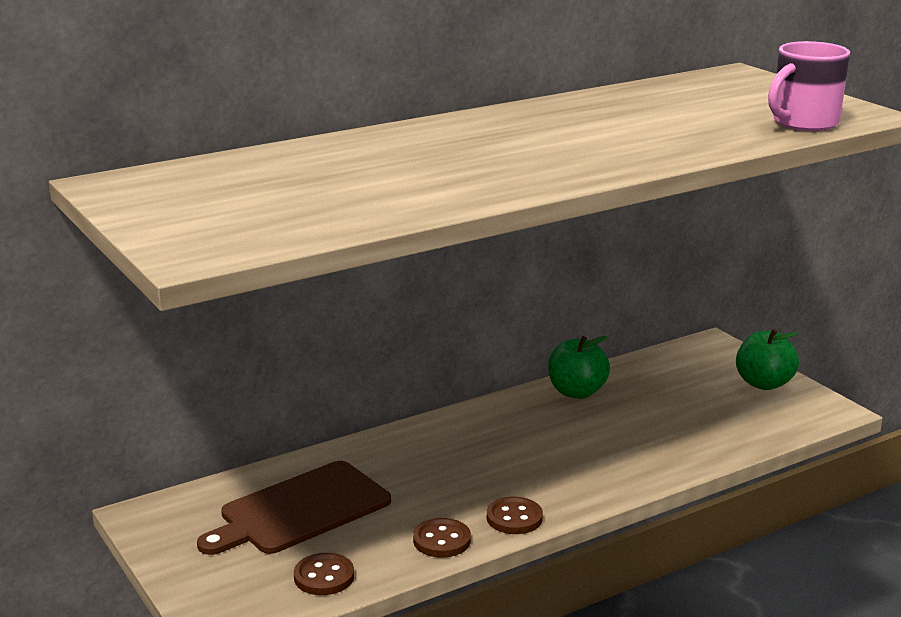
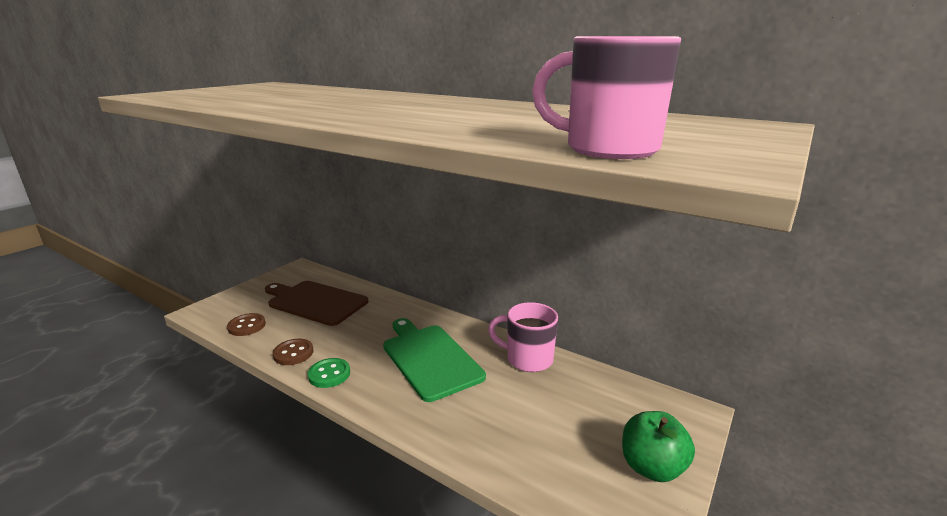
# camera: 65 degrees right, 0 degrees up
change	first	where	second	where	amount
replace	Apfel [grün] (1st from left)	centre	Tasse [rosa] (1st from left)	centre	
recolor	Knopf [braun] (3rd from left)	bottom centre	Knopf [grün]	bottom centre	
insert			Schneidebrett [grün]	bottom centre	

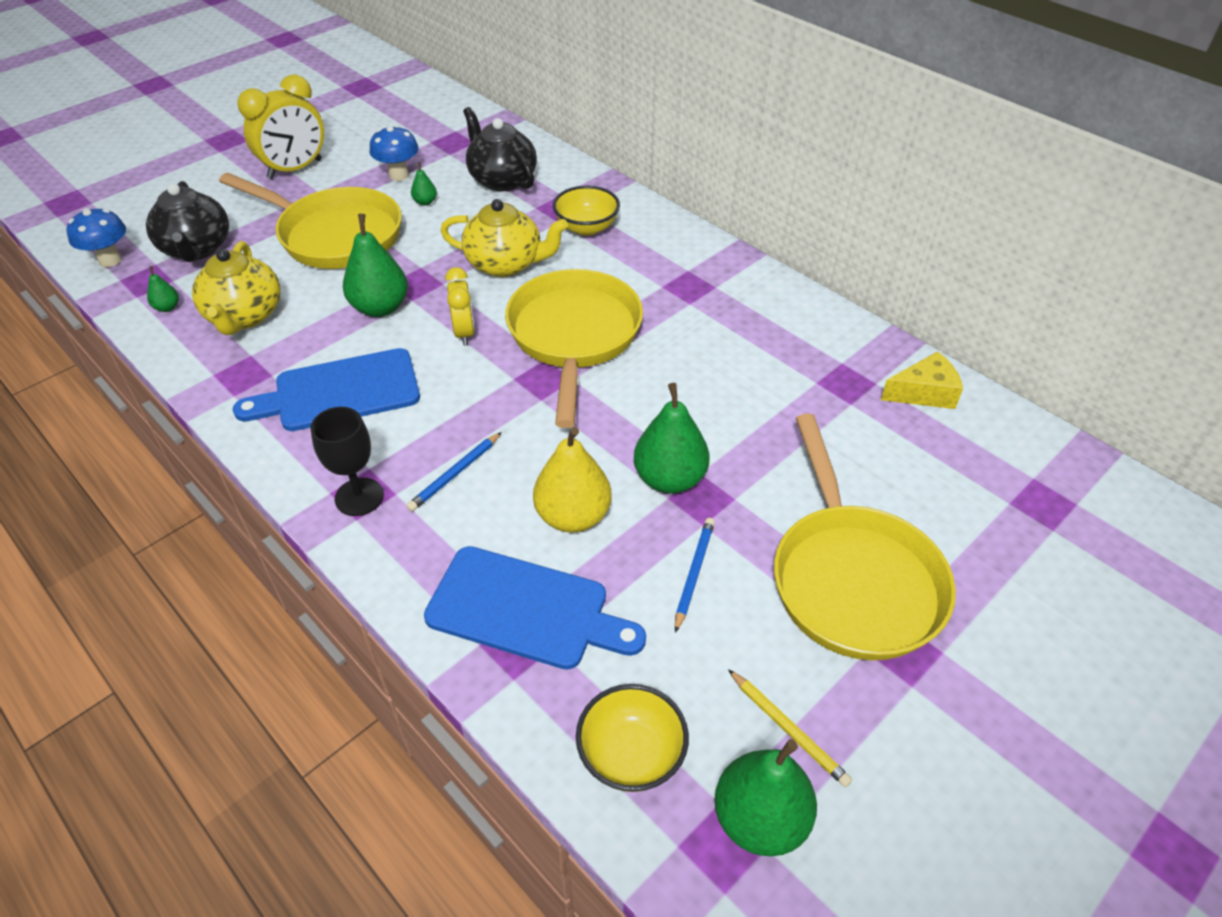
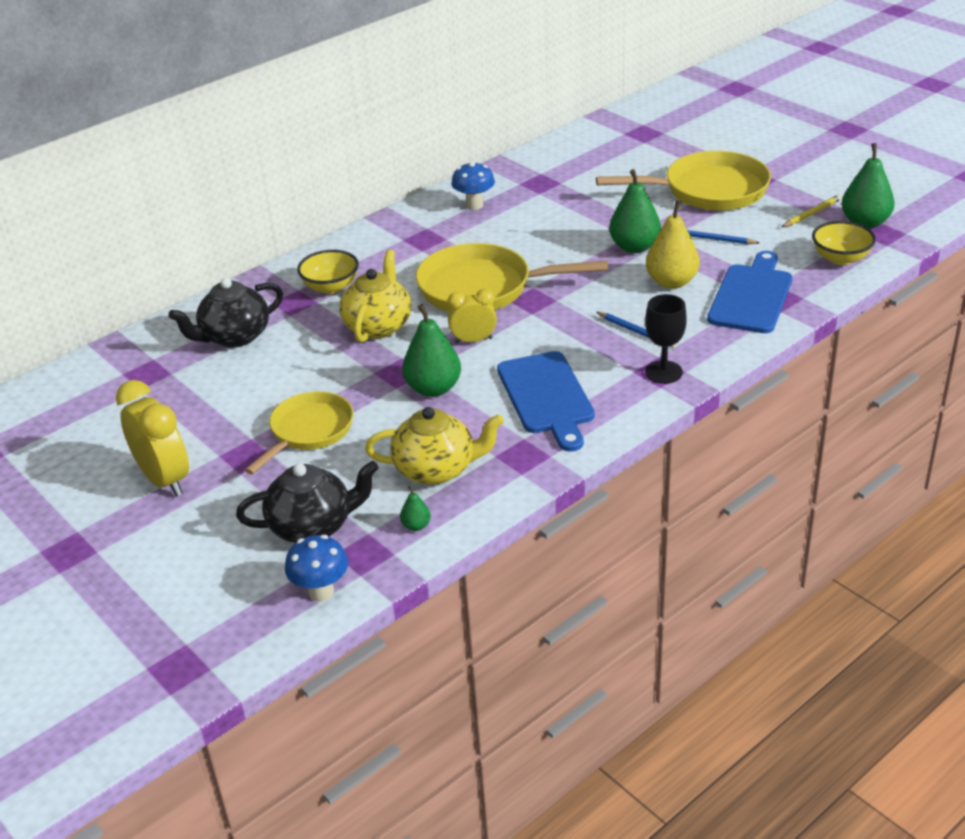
# camera: 85 degrees left, 10 degrees down
change	first	where	second	where	amount
move	Pilz [blau] (2nd from left)	top left		top centre	
delete	Birne [grün] (3rd from left)	top centre			
resize	Pfanne [gelb] (1st from left)	top left		middle left	x0.65
delete	Käse [gelb]	middle right			

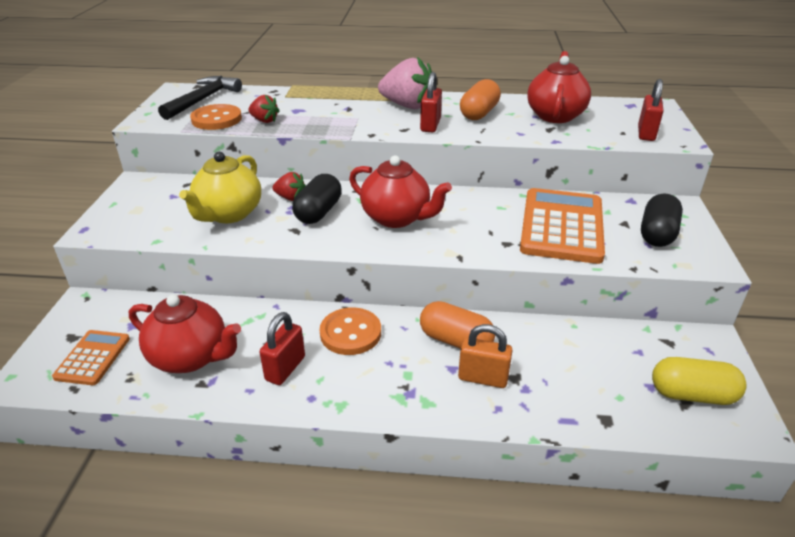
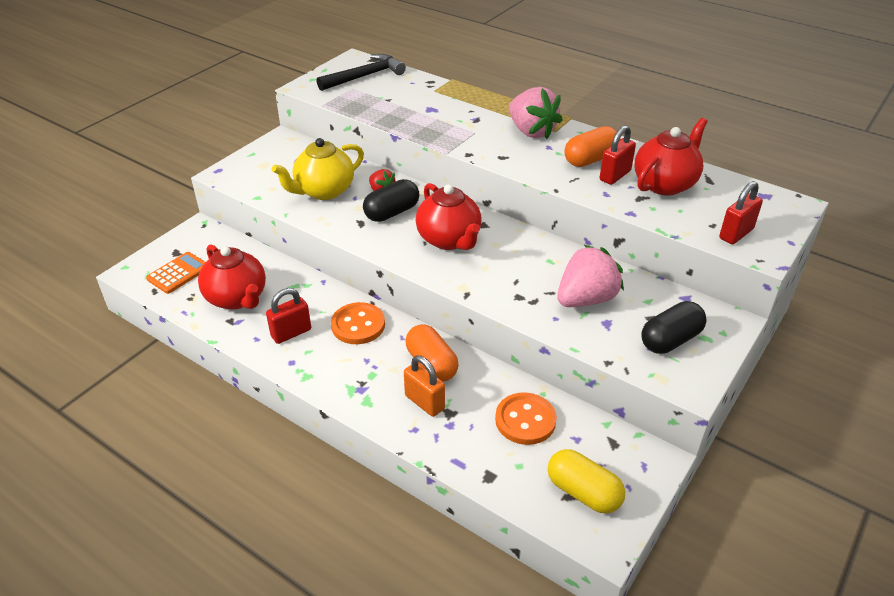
# camera: 30 degrees right, 5 degrees up
change	first	where	second	where	amount
move	Vorhängeschloss [rot] (2nd from left)	top centre		top right	
delete	Erdbeere [rot] (1st from left)	top left			
move	Knopf [orange] (1st from left in the first image)	top left	Knopf [orange] (2nd from left)	bottom centre	
replace	Taschenrechner [orange] (2nd from left)	middle right	Erdbeere [rosa] (2nd from left)	centre	

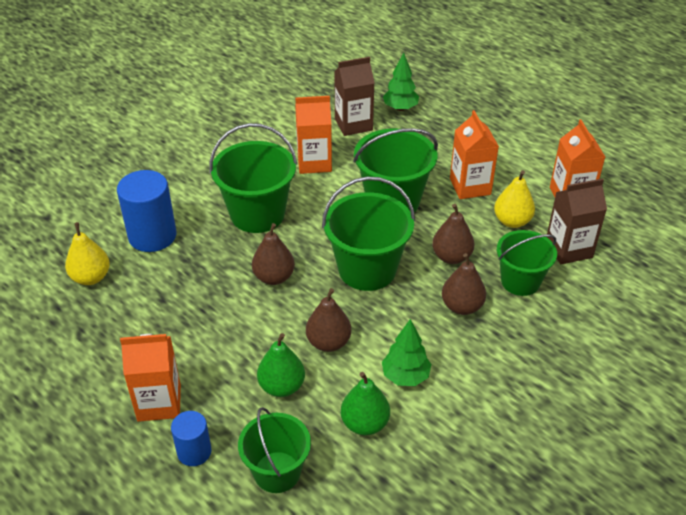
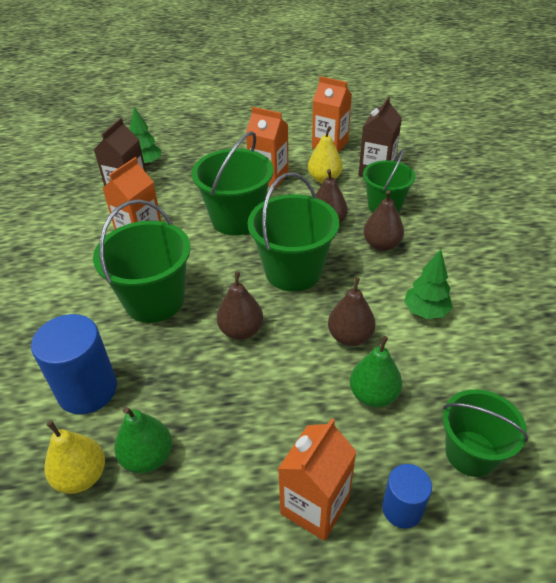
# camera: 50 degrees left, 0 degrees up
change	first	where	second	where	amount
move	Birne [grün] (2nd from left in the first image)	bottom centre	Birne [grün] (1st from left)	bottom left	

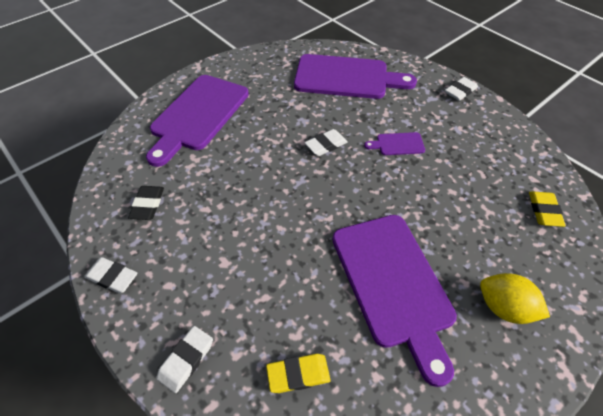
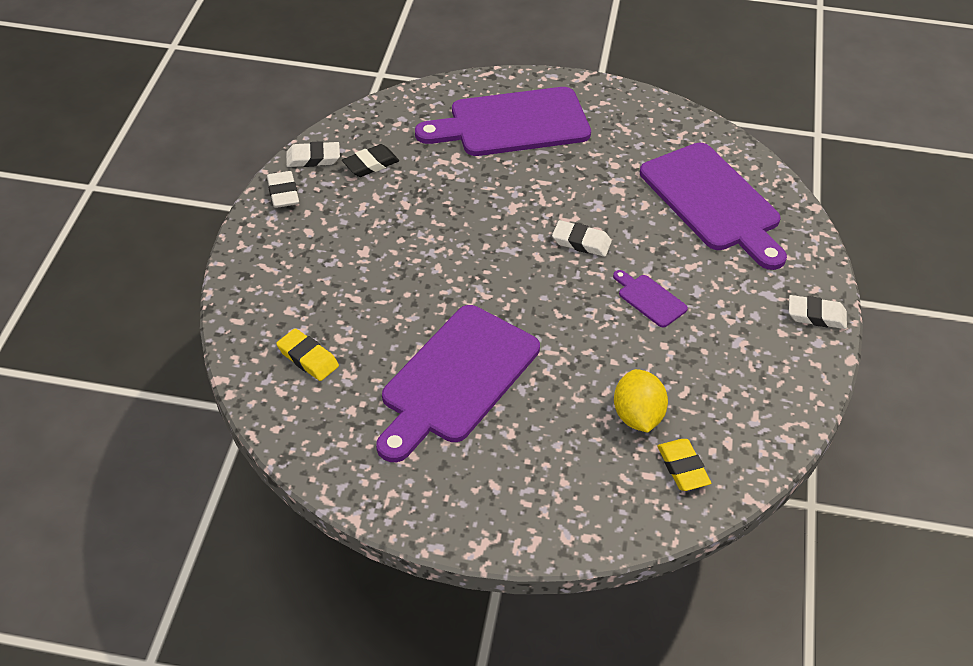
# camera: 50 degrees right, 5 degrees down
change	first	where	second	where	amount
rotate	Radiergummi [gelb] (2nd from left)	middle right		bottom right	75 degrees counterclockwise
move	Zitrone [gelb]	bottom right		centre	
move	Radiergummi [weiß] (2nd from left)	bottom left		top left	

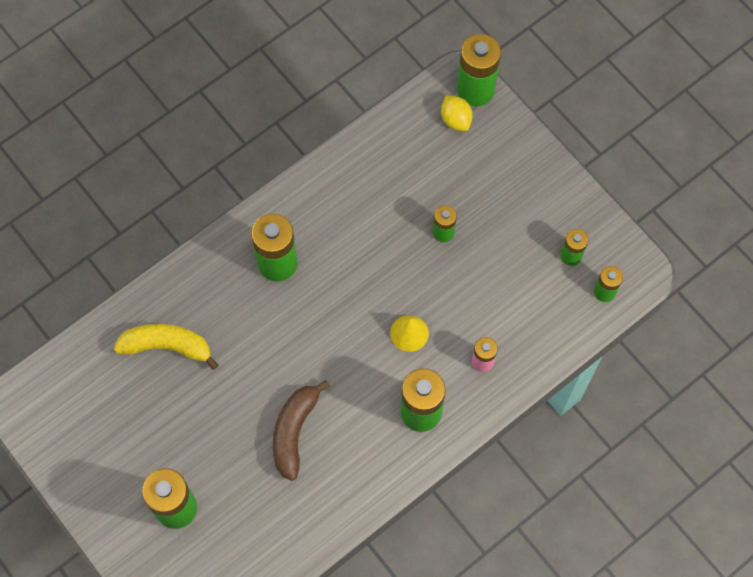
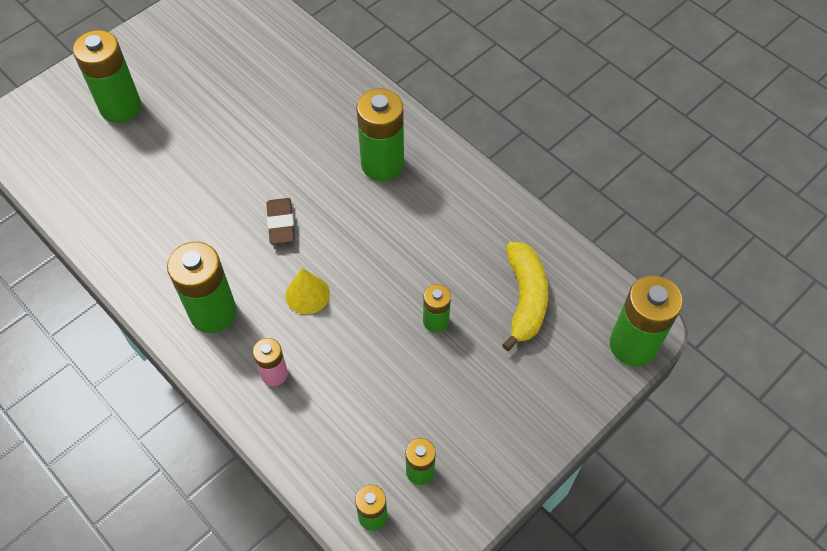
# camera: 85 degrees right, 10 degrees down
change	first	where	second	where	amount
delete	Zitrone [gelb]	top centre			
move	Banane [gelb]	middle left		centre	
delete	Banane [braun]	bottom centre			
insert			Radiergummi [braun]	centre	

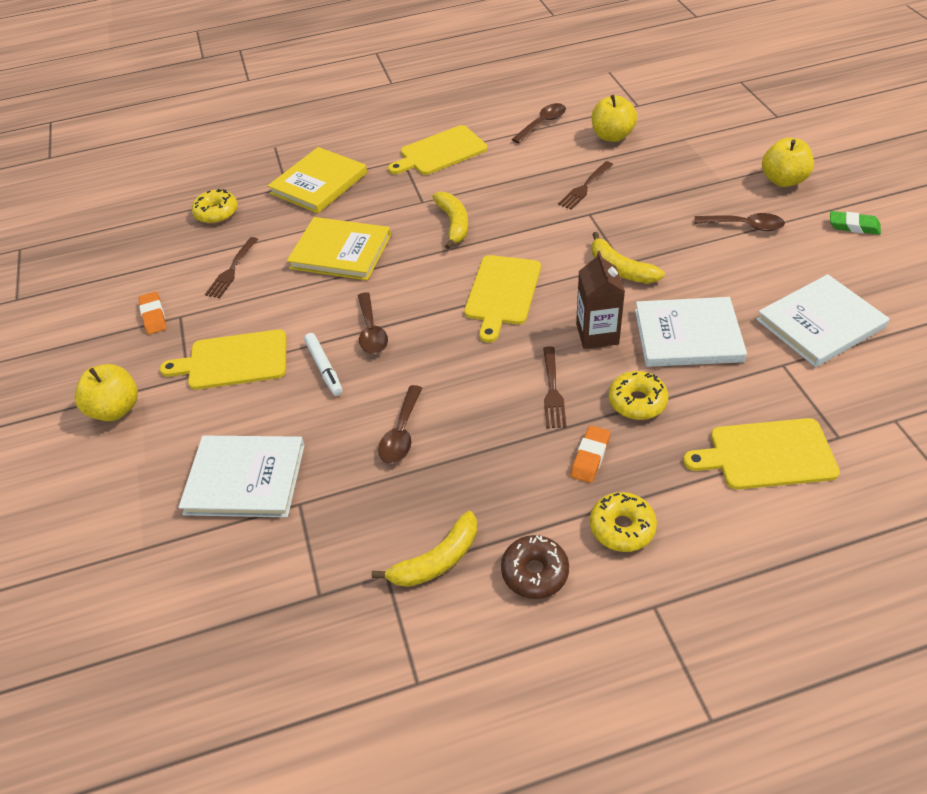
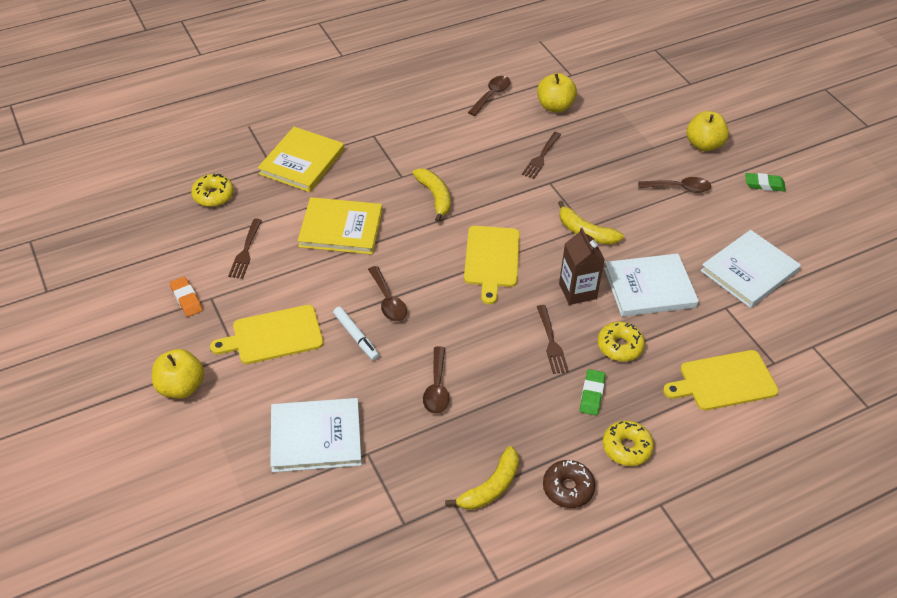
# camera: 15 degrees left, 0 degrees up
change	first	where	second	where	amount
delete	Schneidebrett [gelb] (2nd from left)	top centre			
recolor	Radiergummi [orange] (2nd from left)	centre	Radiergummi [grün] (1st from left)	centre	

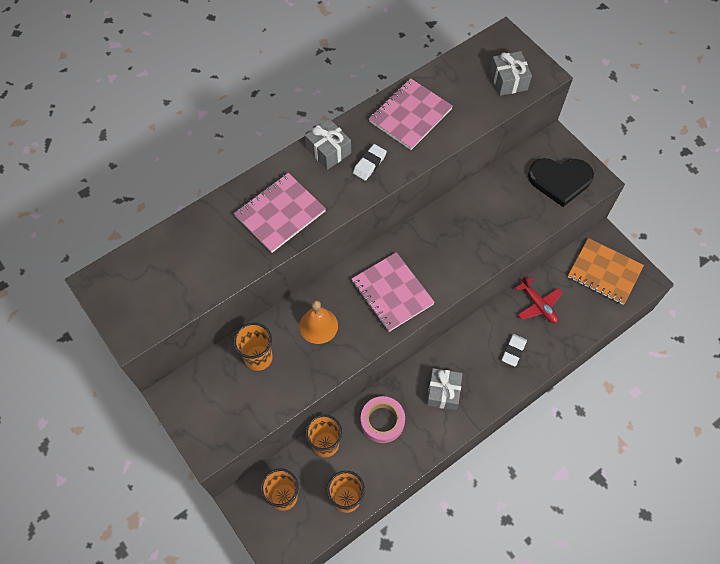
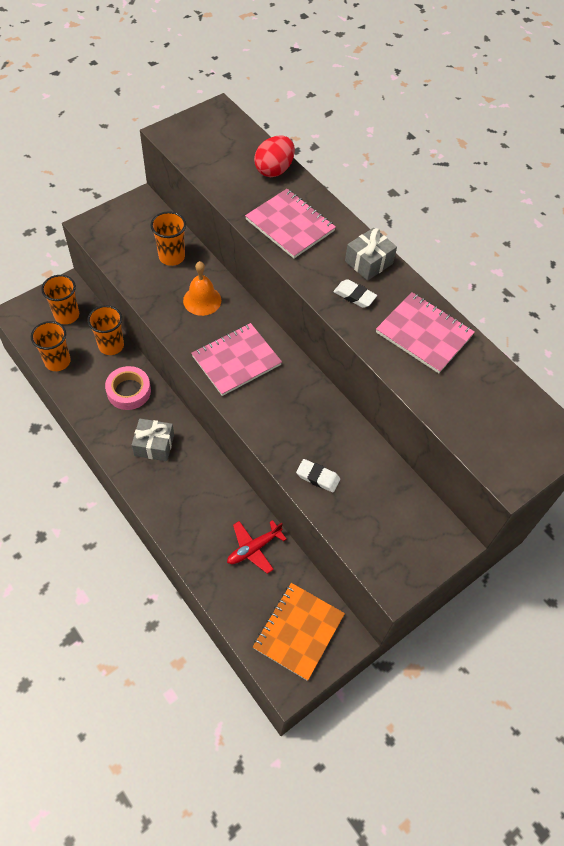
# camera: 85 degrees right, 5 degrees down
change	first	where	second	where	amount
delete	Geschenk [grau] (3rd from left)	top right			
delete	Herz [schwarz]	top right			
move	Radiergummi [weiß] (2nd from left in the first image)	middle right	Radiergummi [weiß] (1st from left)	centre	
insert			Ei [rot]	top centre	

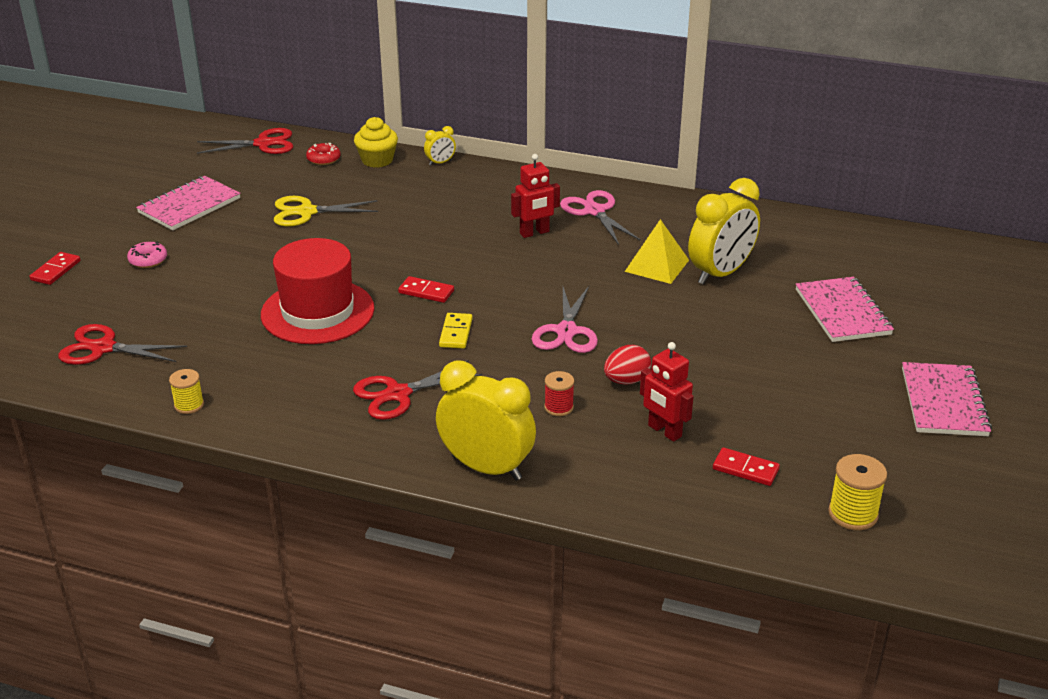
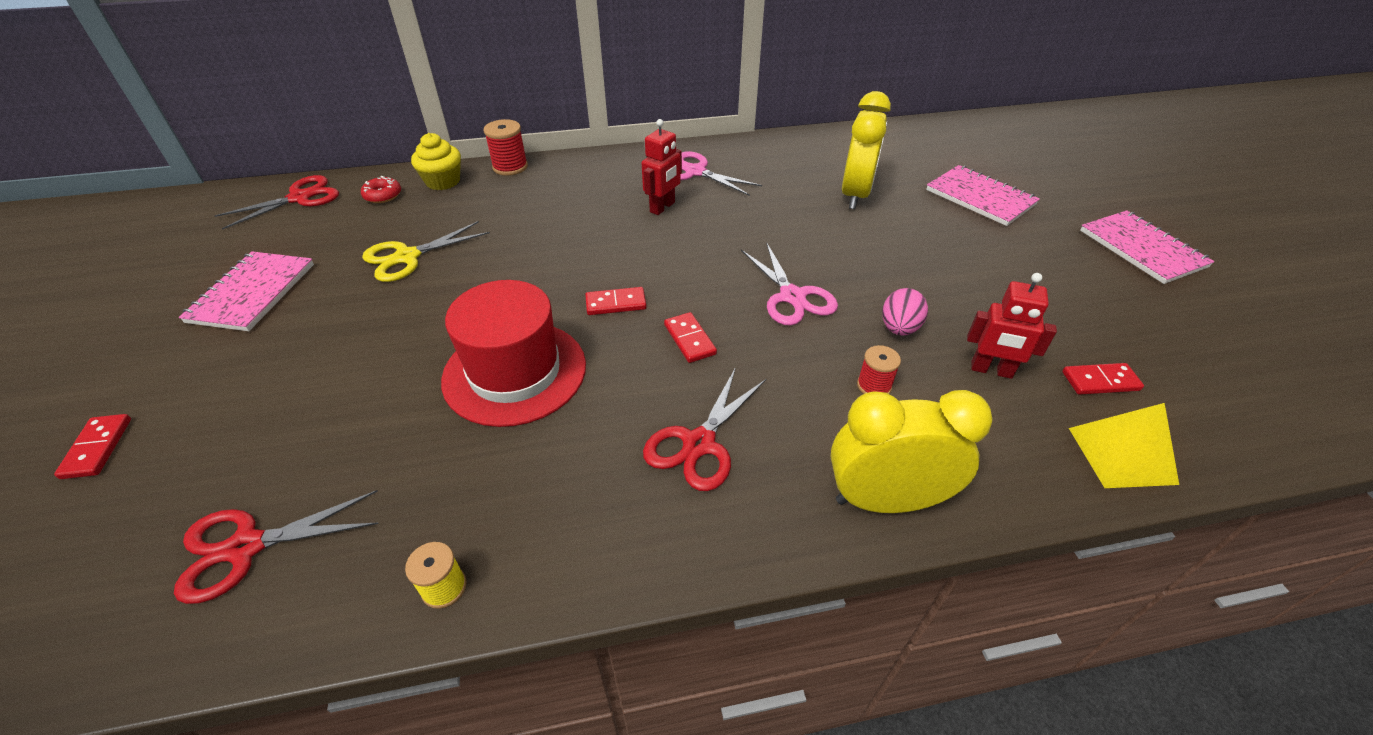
# camera: 30 degrees left, 10 degrees up
change	first	where	second	where	amount
replace	Wecker [gelb] (1st from left)	top centre	Garnrolle [rot] (1st from left)	top centre	
move	Pyramide [gelb]	centre		middle right	
delete	Donut [rosa]	middle left			
recolor	Dominostein [gelb]	centre	Dominostein [rot] (3rd from left)	centre	
recolor	Ei [rot]	centre	Ei [rosa]	centre	
delete	Garnrolle [gelb] (2nd from left)	bottom right			

